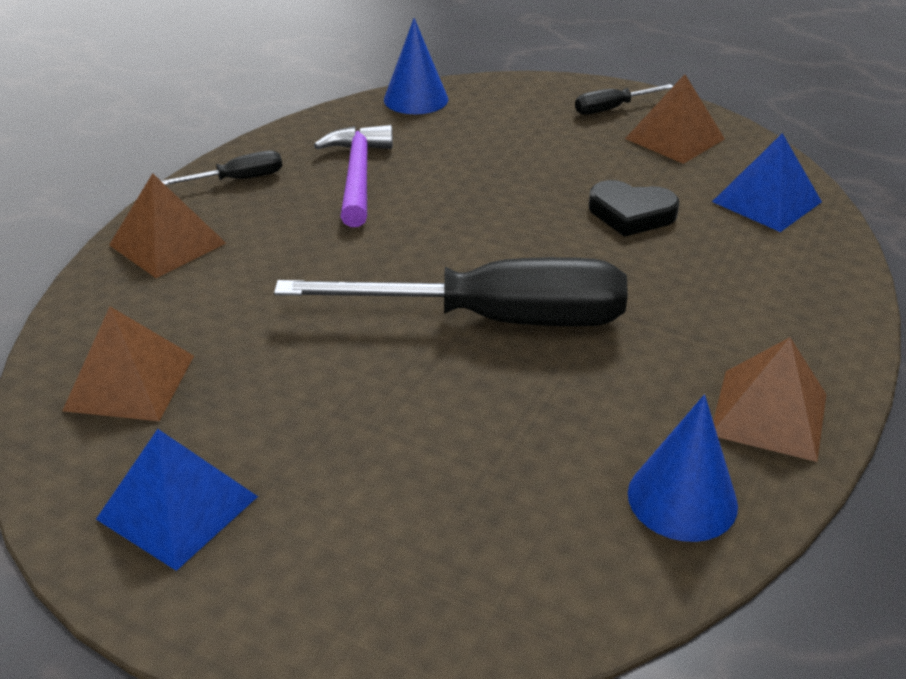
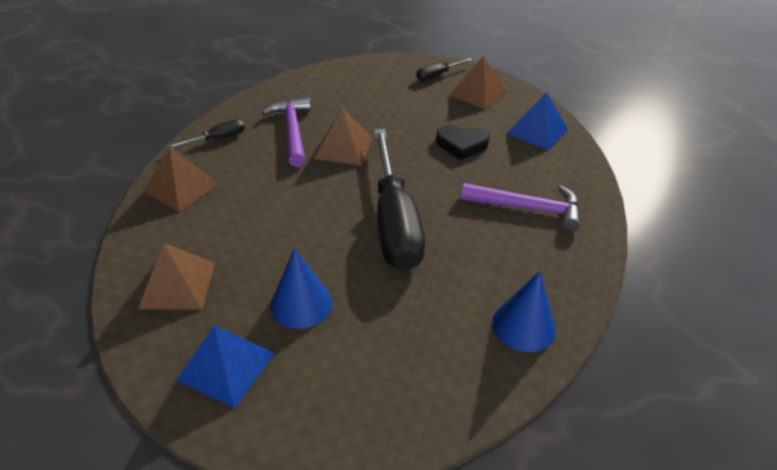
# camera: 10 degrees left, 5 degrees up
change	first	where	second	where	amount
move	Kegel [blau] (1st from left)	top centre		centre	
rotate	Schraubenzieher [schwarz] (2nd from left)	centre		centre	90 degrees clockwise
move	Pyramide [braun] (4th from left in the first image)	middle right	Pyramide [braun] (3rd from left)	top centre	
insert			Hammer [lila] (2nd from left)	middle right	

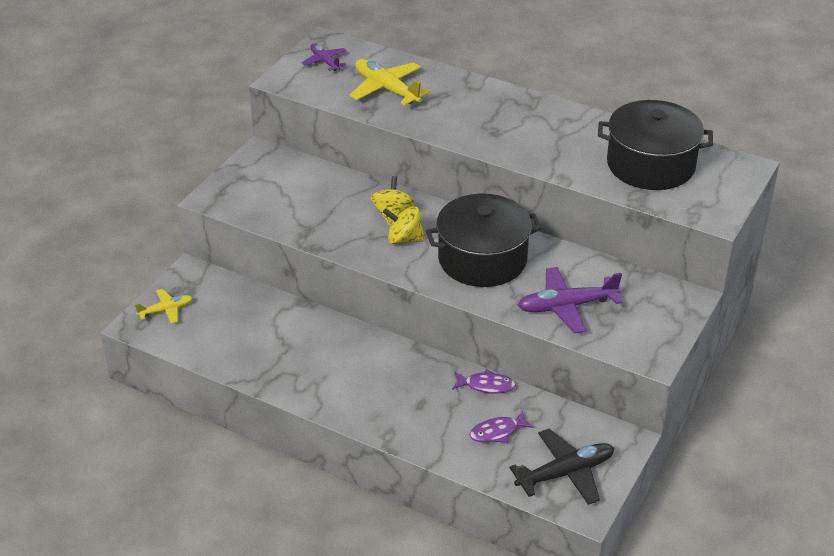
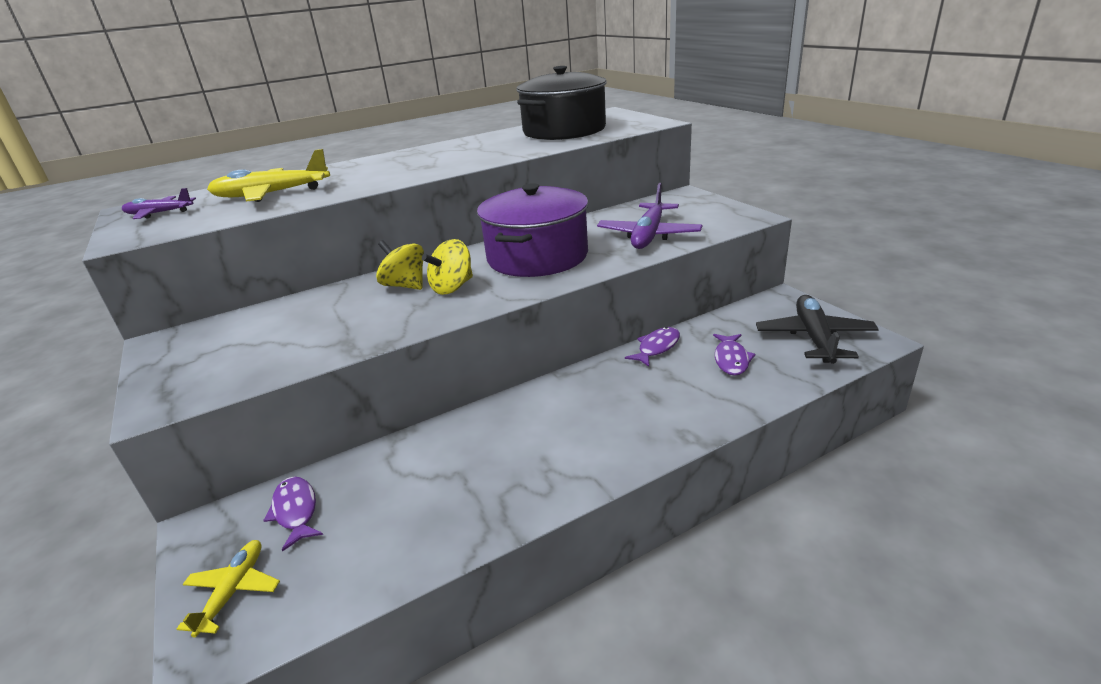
# camera: 55 degrees left, 10 degrees down
change	first	where	second	where	amount
recolor	Kochtopf [schwarz] (1st from left)	centre	Kochtopf [lila]	centre	
insert			Fisch [lila] (1st from left)	bottom left	

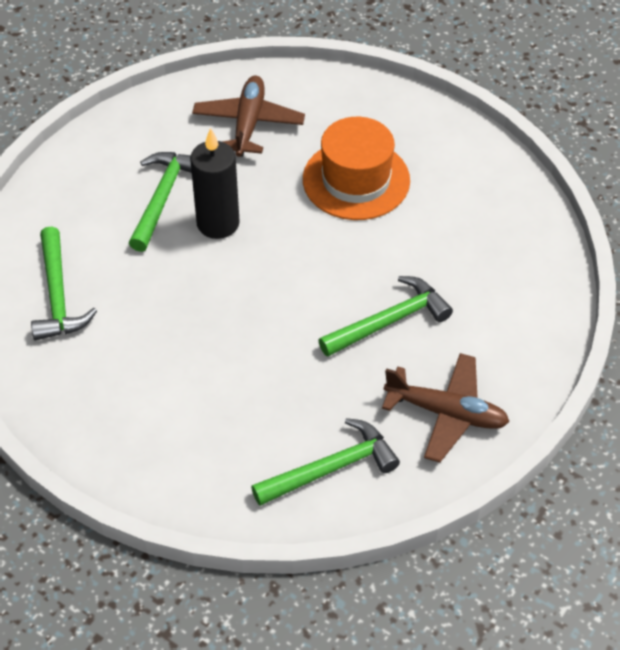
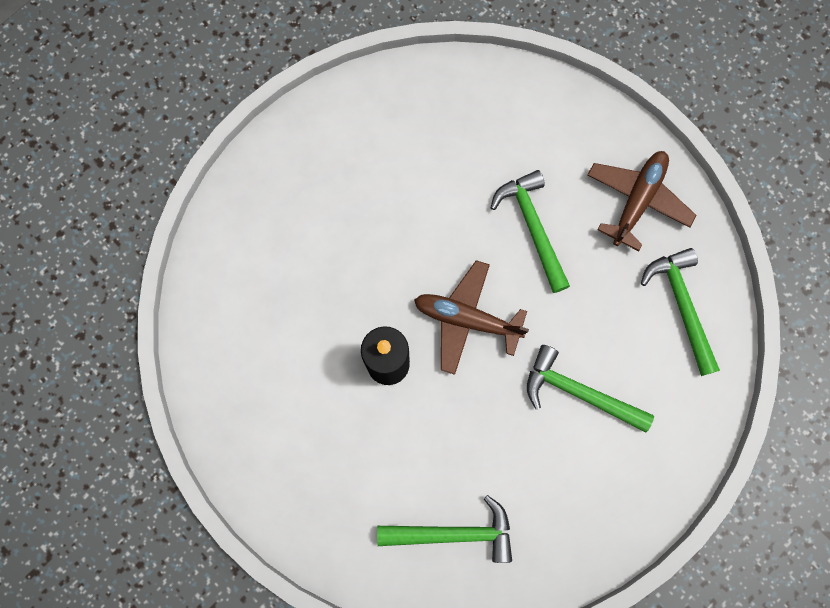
# camera: 80 degrees left, 25 degrees up
change	first	where	second	where	amount
move	Flugzeug [braun] (1st from left)	top centre		centre	
delete	Hut [orange]	top centre			
move	Hammer [grün] (2nd from left in the first image)	top left	Hammer [grün] (3rd from left)	middle right	

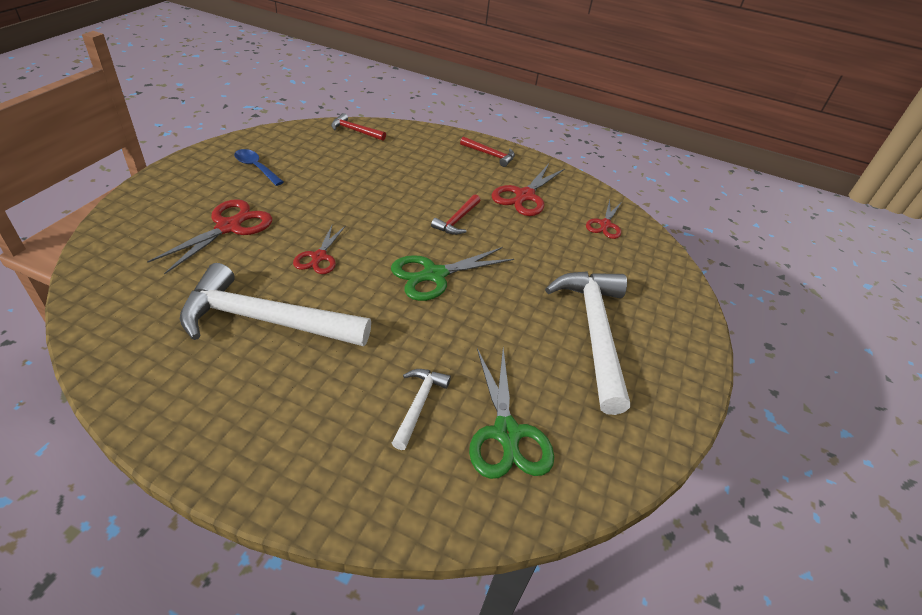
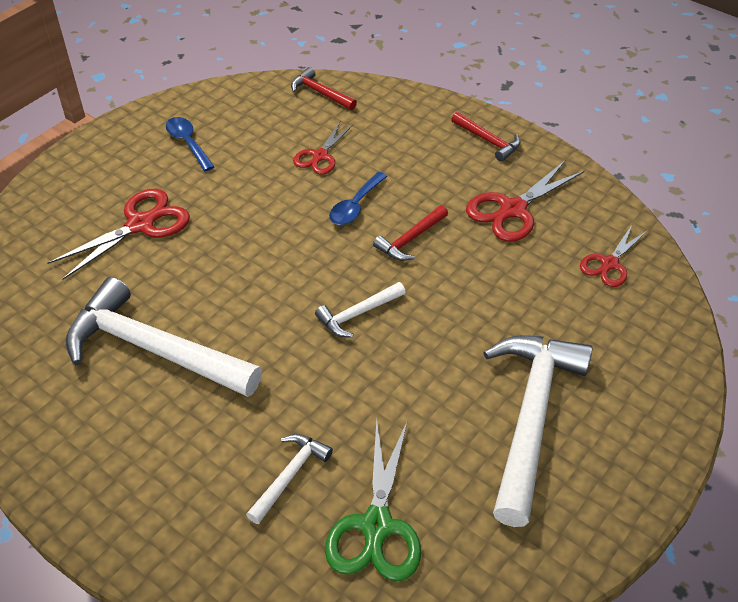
# camera: 20 degrees right, 5 degrees up
change	first	where	second	where	amount
move	Schere [rot] (2nd from left)	centre		top centre	
replace	Schere [grün] (1st from left)	centre	Hammer [weiß] (3rd from left)	centre	
insert			Löffel [blau] (2nd from left)	top centre	

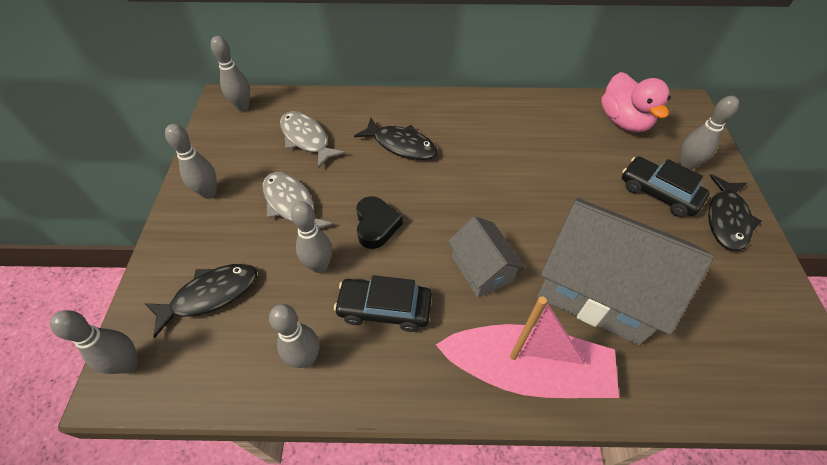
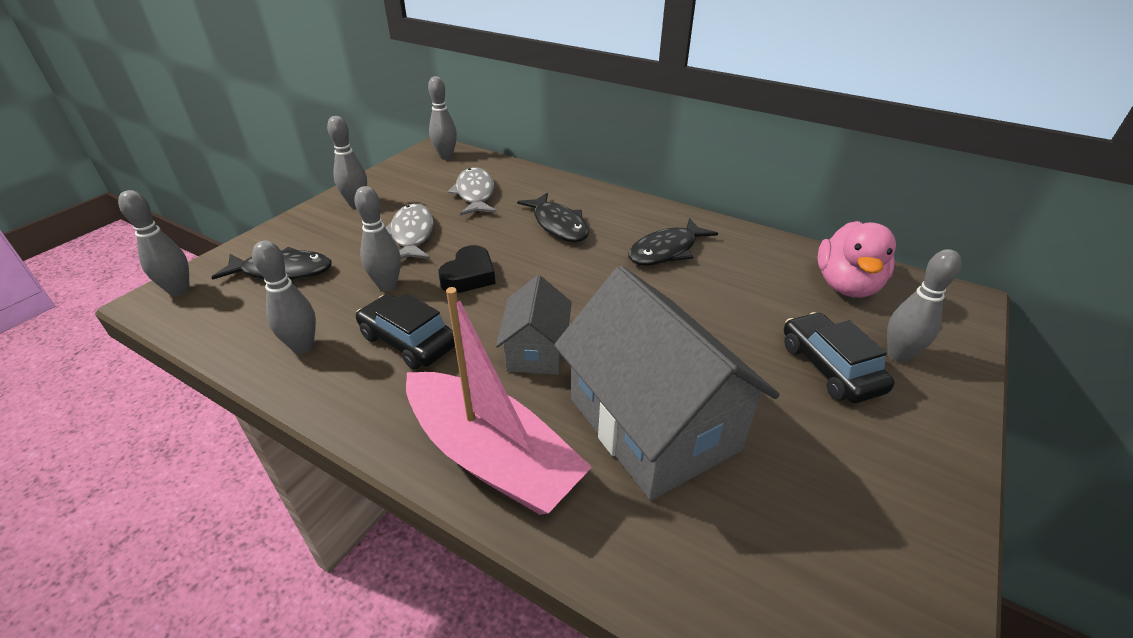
# camera: 30 degrees right, 15 degrees down
change	first	where	second	where	amount
move	Fisch [schwarz] (3rd from left)	middle right		centre	

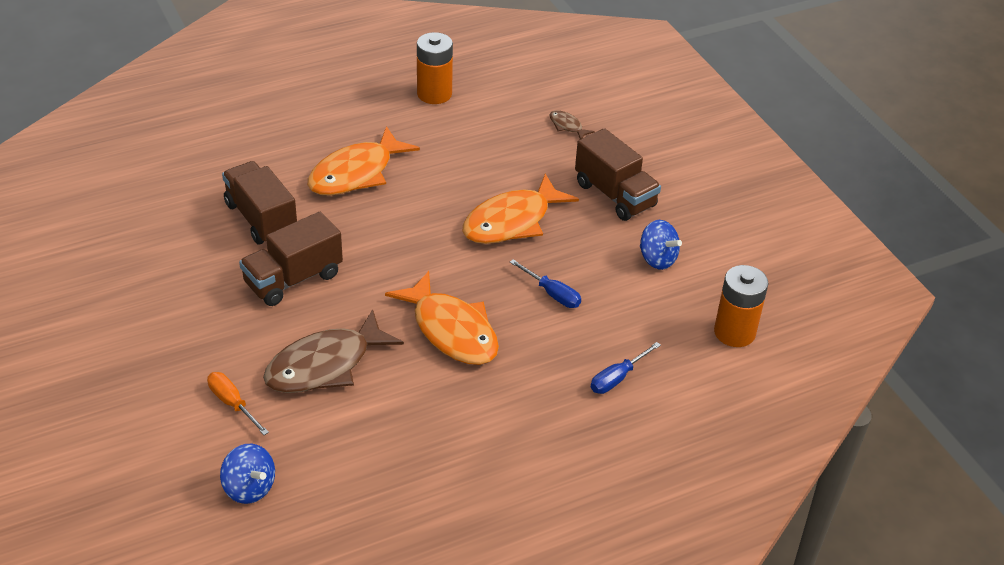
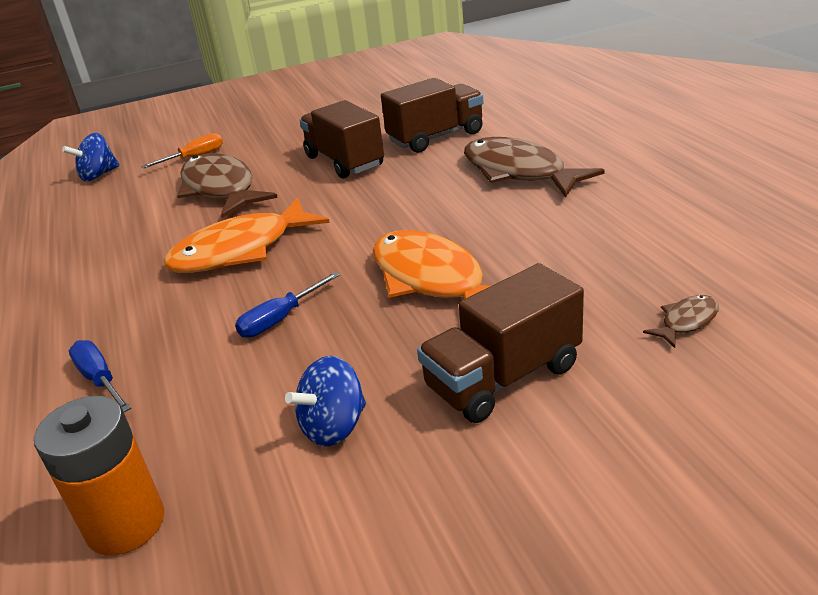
# camera: 100 degrees right, 10 degrees down
change	first	where	second	where	amount
delete	Batterie [orange] (1st from left)	top centre			
recolor	Fisch [orange] (1st from left)	top centre	Fisch [braun] (2nd from left)	top centre	

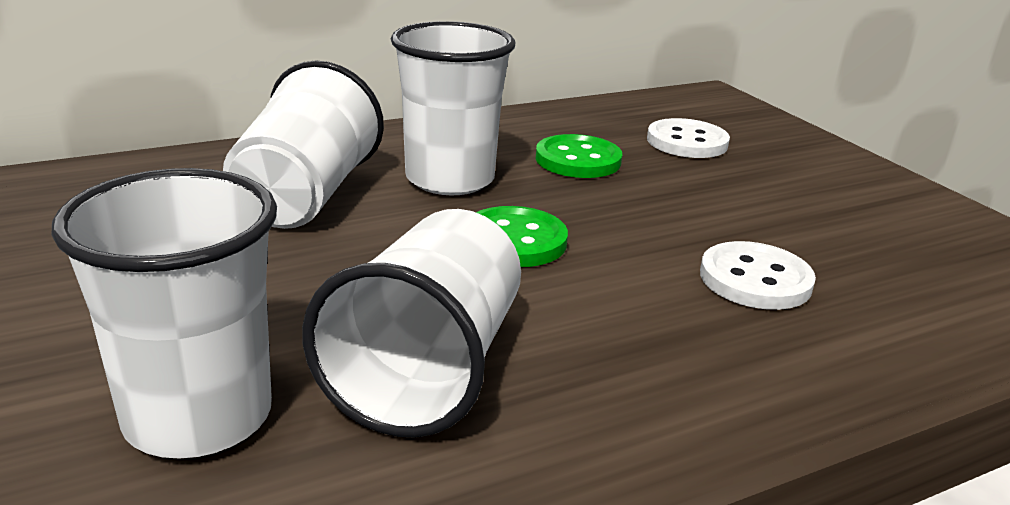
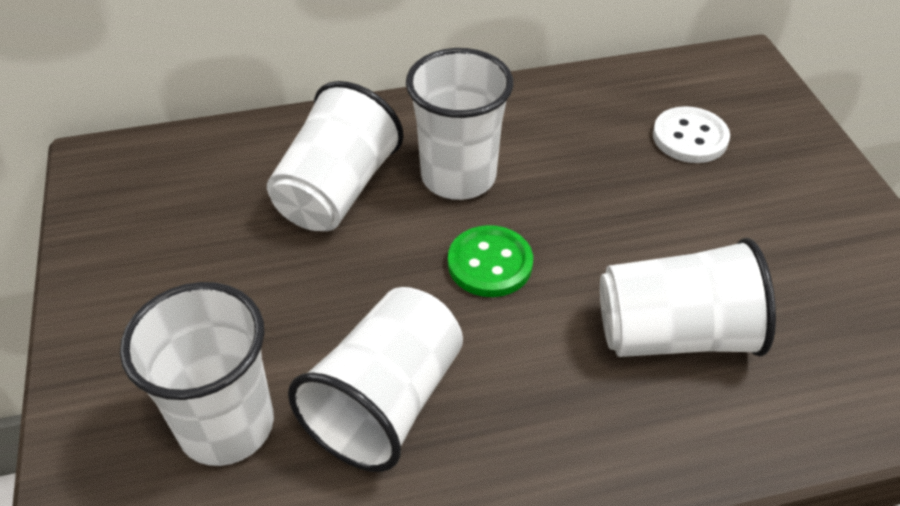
# camera: 15 degrees right, 20 degrees up
change	first	where	second	where	amount
delete	Knopf [grün] (2nd from left)	top centre			
replace	Knopf [weiß] (2nd from left)	middle right	Becher [weiß] (5th from left)	middle right	

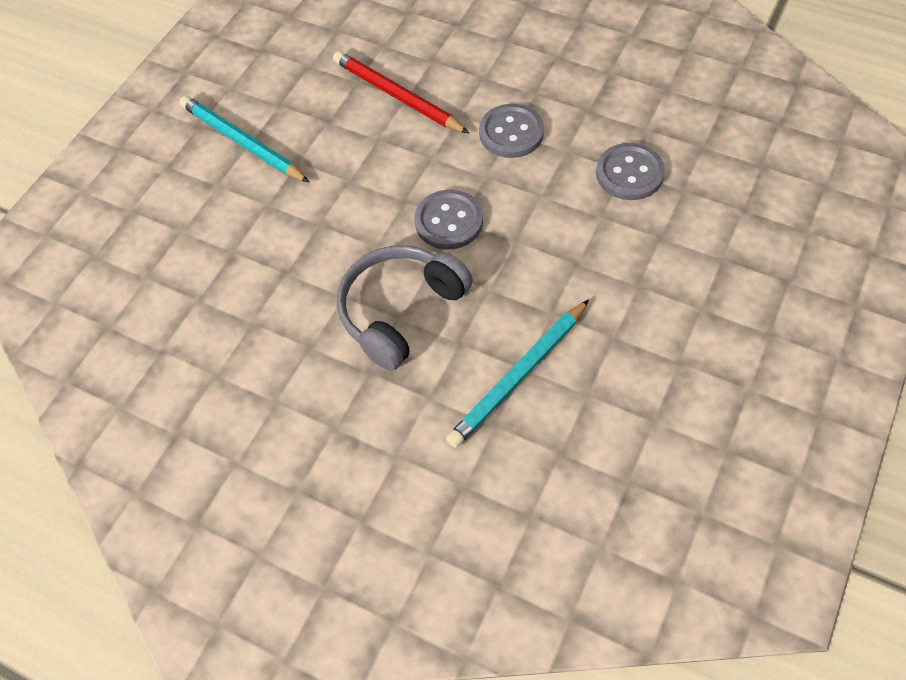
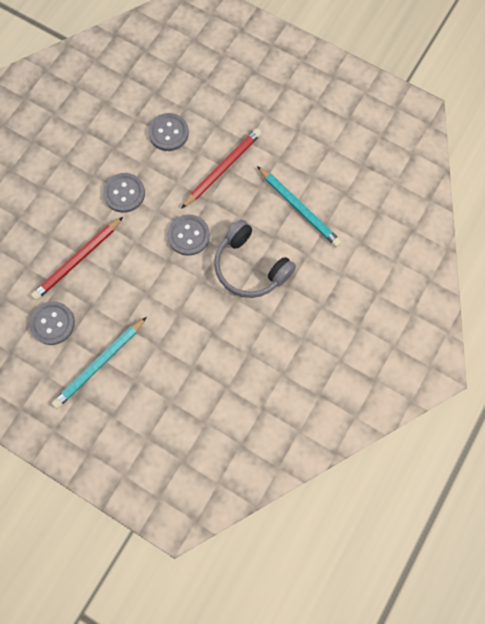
# camera: 90 degrees left, 15 degrees up
change	first	where	second	where	amount
insert			Bleistift [rot] (2nd from left)	top centre	
insert			Knopf [grau] (1st from left)	middle left	

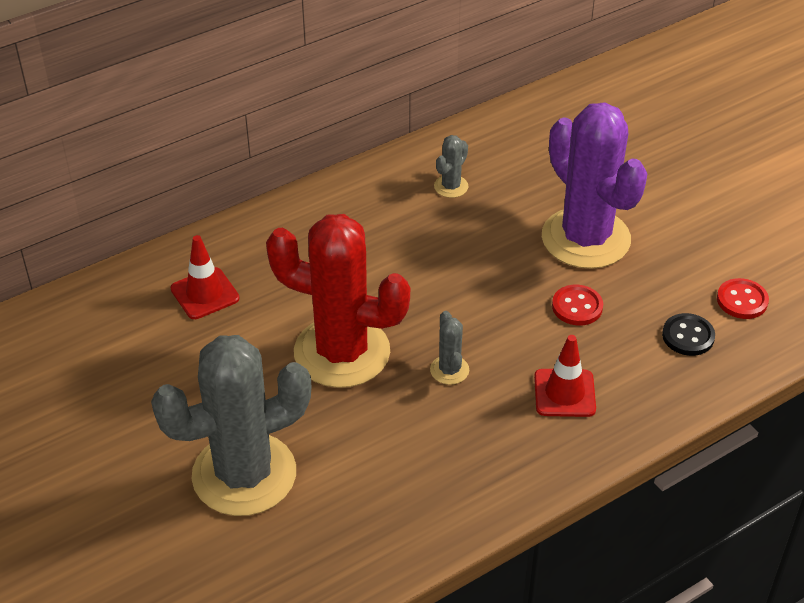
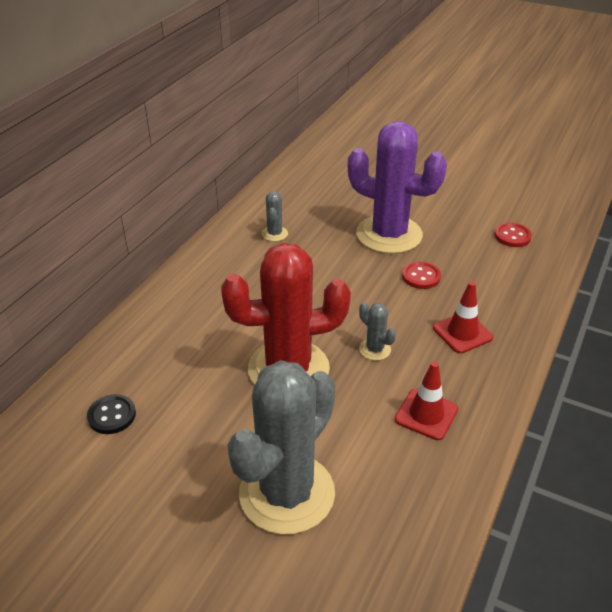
# camera: 30 degrees left, 5 degrees down
change	first	where	second	where	amount
move	Leitkegel [rot] (1st from left)	middle left		middle right	
move	Knopf [schwarz]	middle right		bottom left	

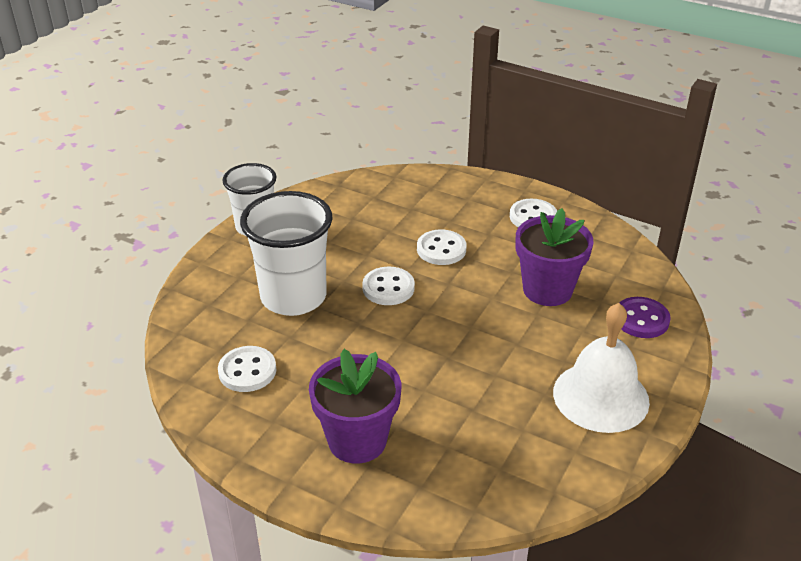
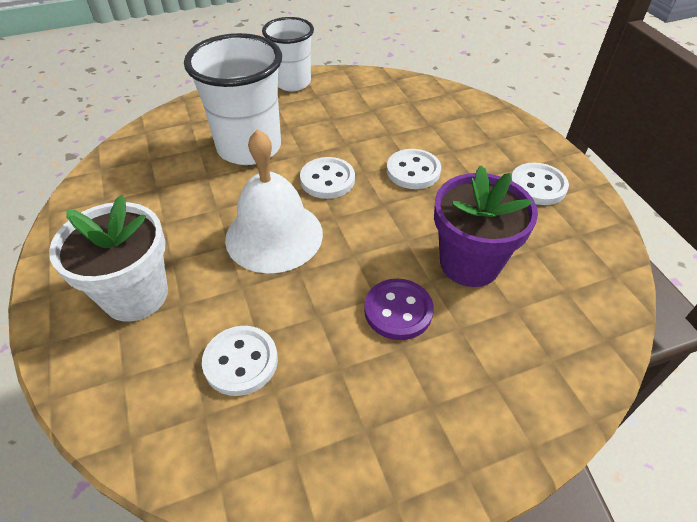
# camera: 40 degrees right, 10 degrees up
change	first	where	second	where	amount
move	Knopf [lila]	middle right		centre	
move	Glocke [weiß]	middle right		centre	
move	Knopf [weiß] (1st from left)	middle left		bottom centre	
recolor	Blumentopf [lila] (1st from left)	bottom centre	Blumentopf [weiß]	middle left	

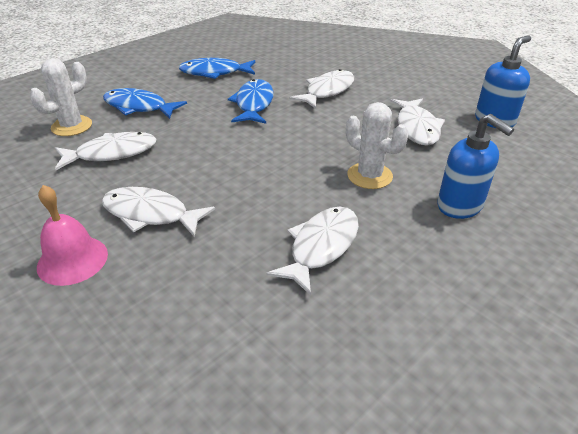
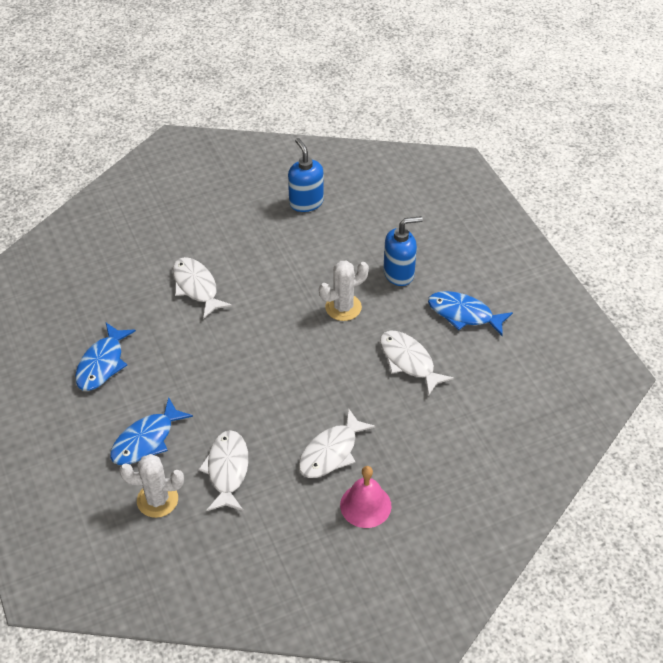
# camera: 70 degrees left, 10 degrees up
change	first	where	second	where	amount
rotate	Kaktus [weiß] (1st from left)	top left		bottom left	60 degrees counterclockwise
move	Fisch [blau] (3rd from left)	top centre		middle right	
delete	Fisch [weiß] (5th from left)	top right			

